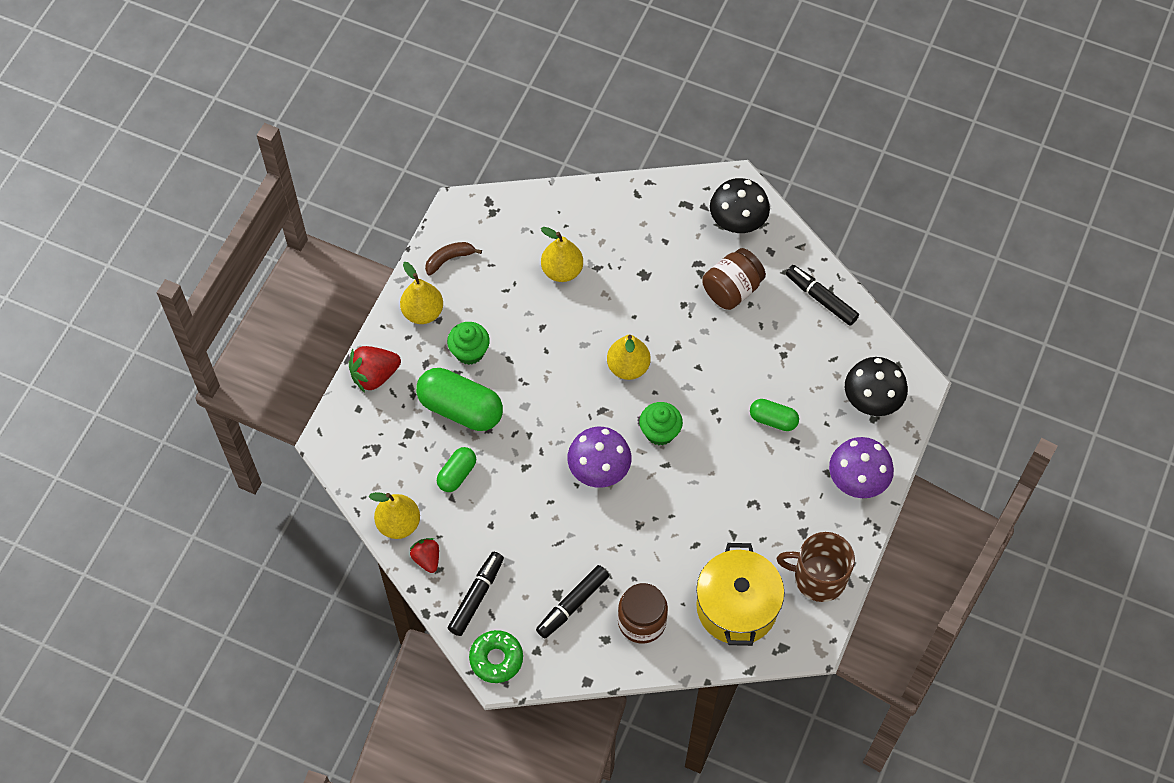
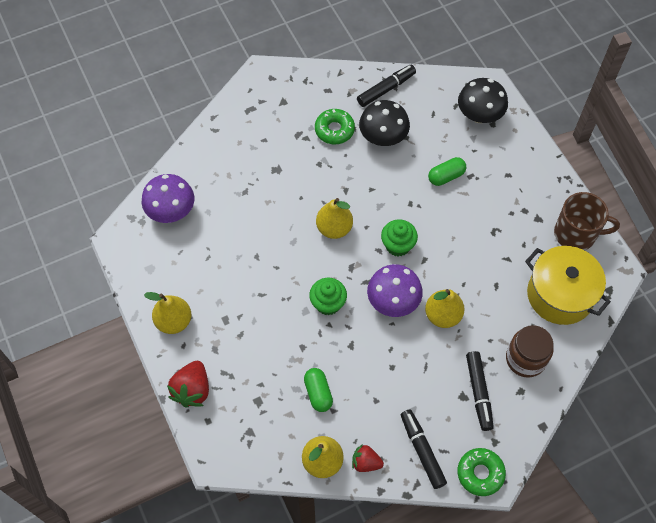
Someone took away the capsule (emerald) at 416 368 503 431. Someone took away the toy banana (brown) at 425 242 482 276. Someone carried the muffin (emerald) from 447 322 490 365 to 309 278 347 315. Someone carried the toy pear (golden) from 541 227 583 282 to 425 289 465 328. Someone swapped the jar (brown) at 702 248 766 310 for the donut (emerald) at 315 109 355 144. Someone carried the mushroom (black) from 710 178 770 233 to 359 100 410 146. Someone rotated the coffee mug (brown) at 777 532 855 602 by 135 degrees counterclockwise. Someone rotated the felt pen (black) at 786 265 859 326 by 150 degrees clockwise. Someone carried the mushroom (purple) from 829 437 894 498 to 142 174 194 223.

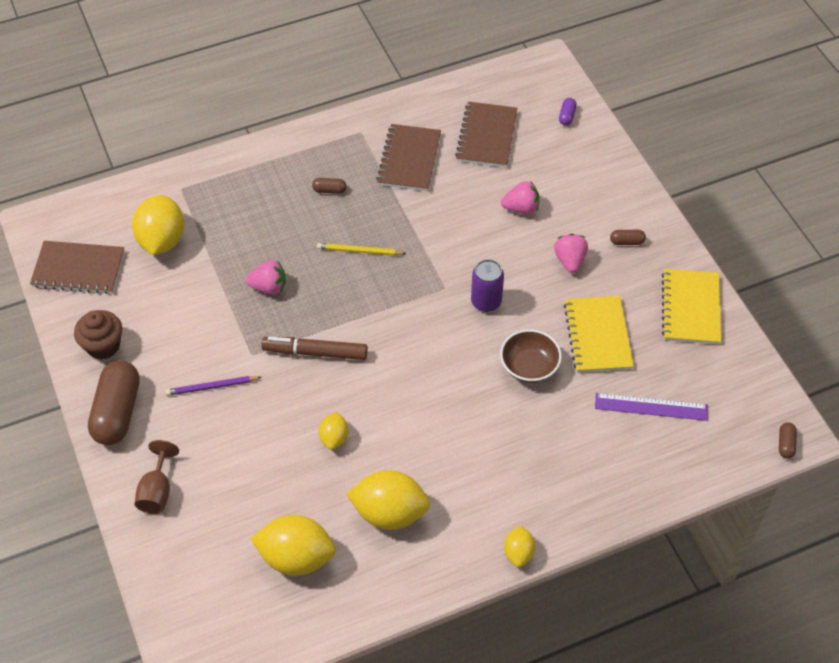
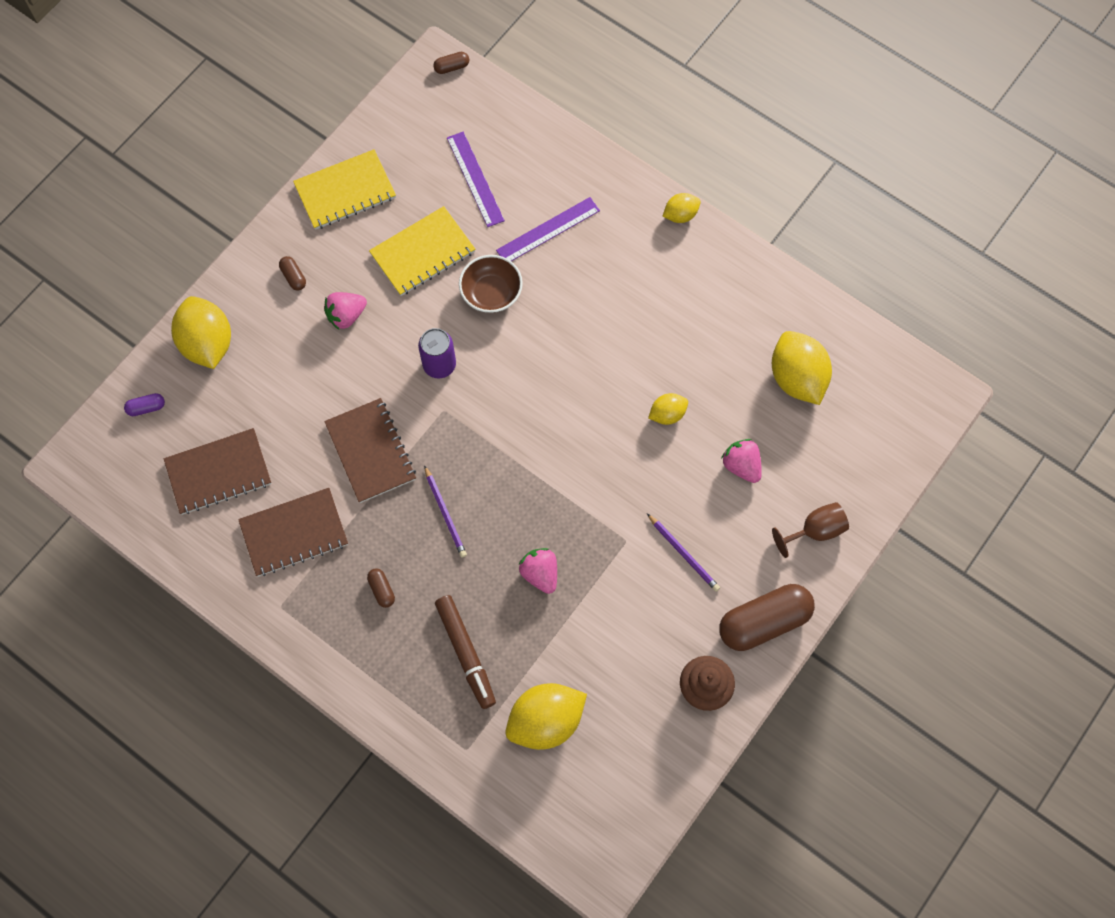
Someone carried the notebook (brown) from 30 241 125 294 to 324 398 416 503. Someone carried the felt pen (brown) from 261 337 368 360 to 435 595 496 709. Someone repainted the lead pencil (golden) at 317 243 407 256, which became the lead pencil (purple) at 424 465 467 557. Someone carried the toy lemon (golden) from 346 470 430 530 to 171 296 231 369. Someone carried the berry (rose-pink) from 501 181 539 214 to 721 439 762 483. Someone put down the straightedge (purple) at 496 197 600 261.

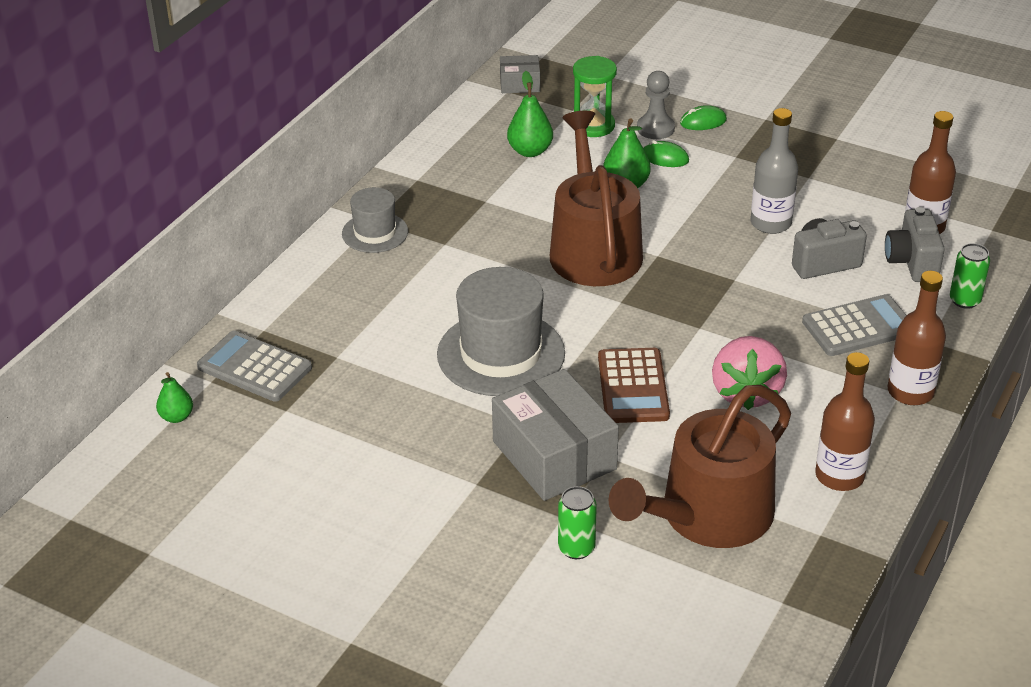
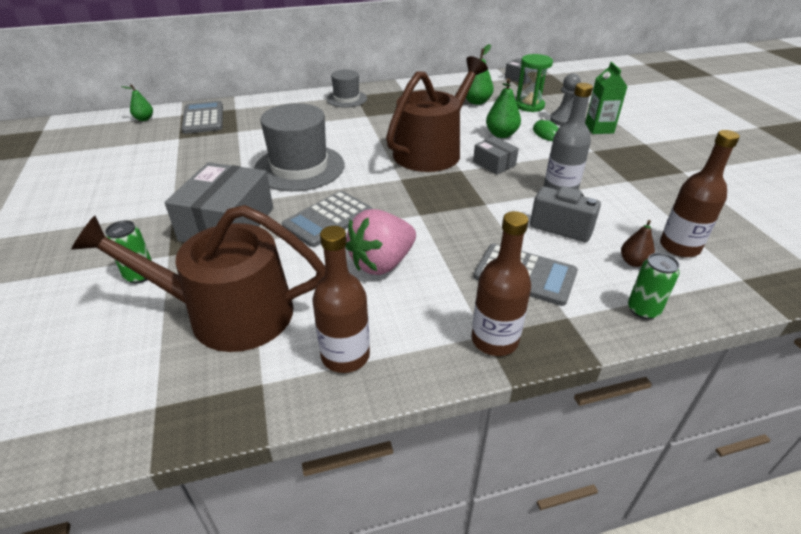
Someone repainted the pocket calculator (brown) at 598 348 670 423, which became the pocket calculator (gray) at 282 191 372 247. Someone swapped the PC mouse (emerald) at 680 105 727 130 for the milk carton (emerald) at 585 62 628 134. Someone swapped the compact camera (gray) at 885 207 945 282 for the toy pear (brown) at 621 220 655 267. Someone put down the package (gray) at 473 136 519 175.

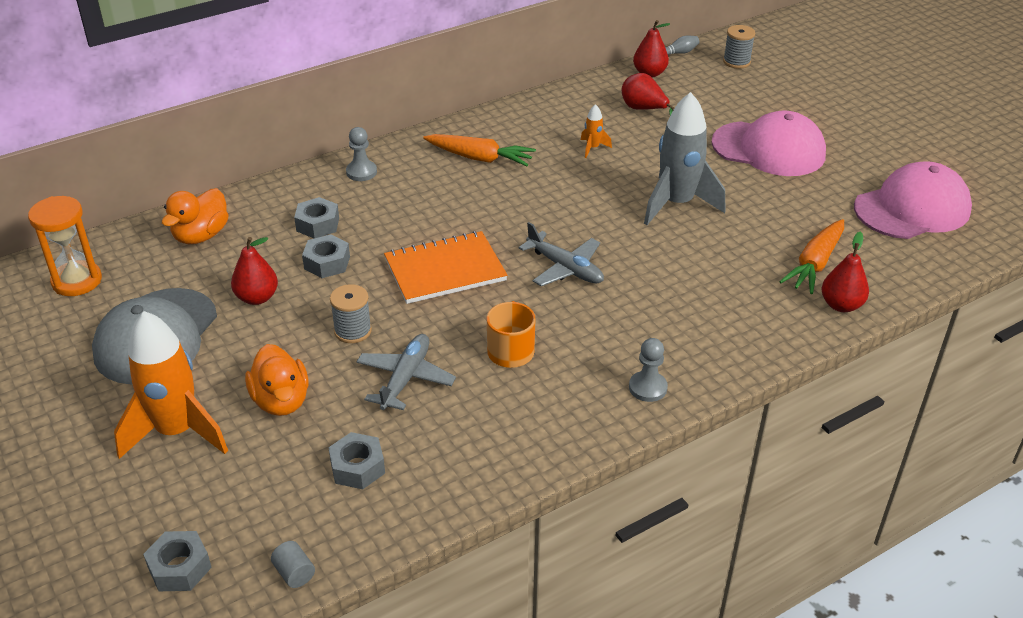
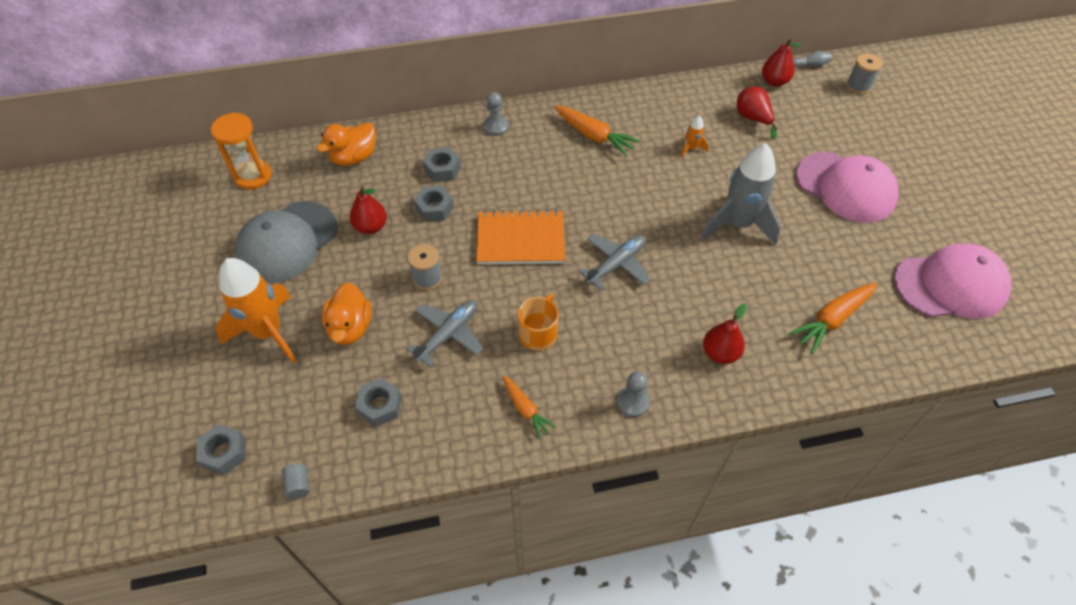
Someone rotated the toy plane (gray) at 519 222 604 286 by 105 degrees counterclockwise. Someone carried the toy pear (scarlet) from 822 232 869 312 to 703 304 747 364. Someone put down the carrot (orange) at 503 375 557 439.

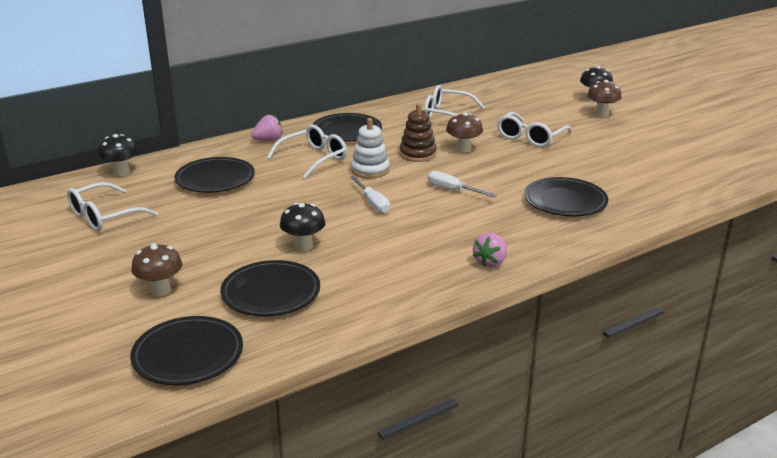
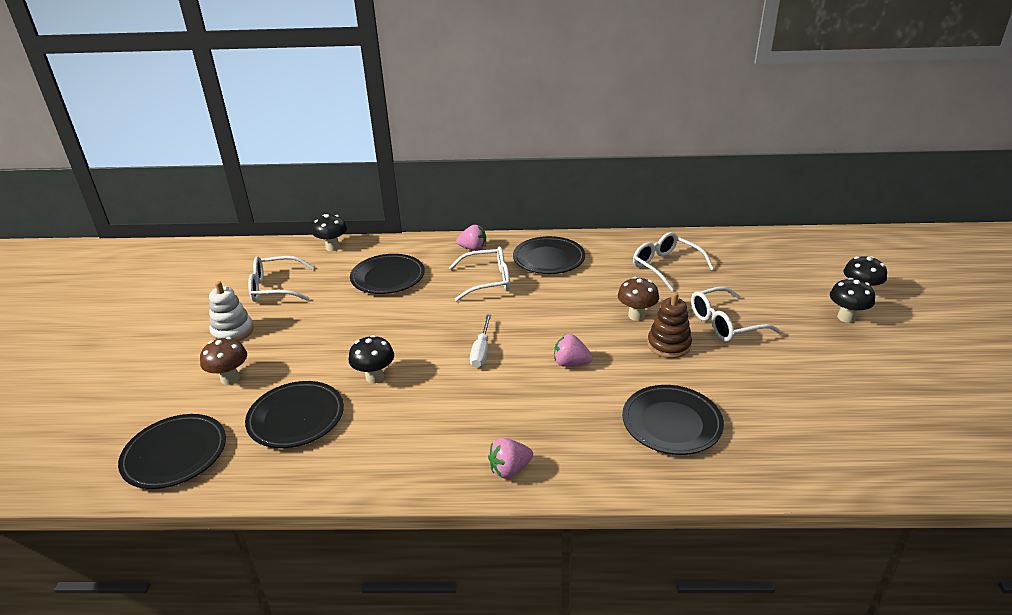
Someone carried the stacking rings (white) from 351 118 389 179 to 209 281 254 341. Someone carried the stacking rings (brown) from 400 103 437 162 to 648 292 692 358. Someone swapped the screwdriver (white) at 428 171 497 198 for the berry (rose-pink) at 554 334 593 367. Someone repainted the mushroom (brown) at 587 80 622 117, which became the mushroom (black) at 830 278 875 323.

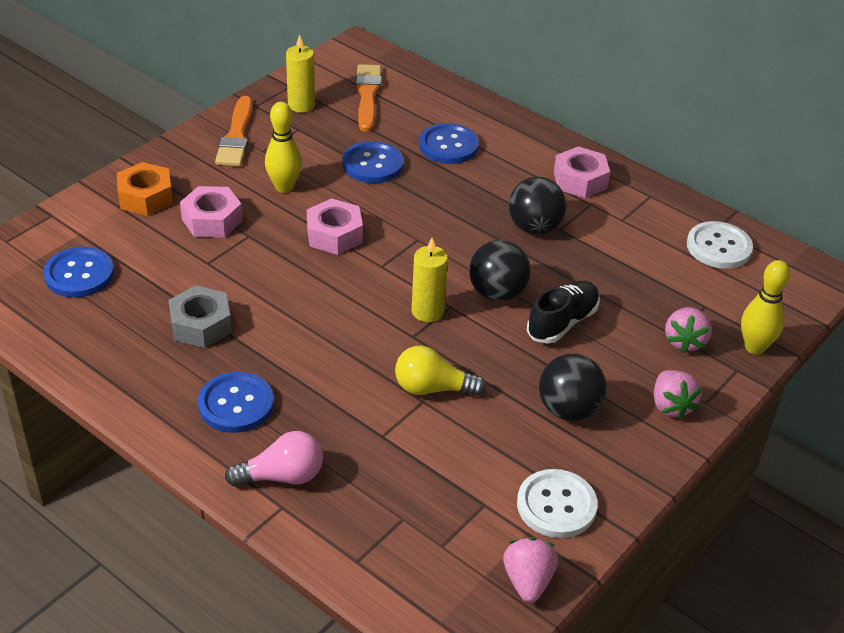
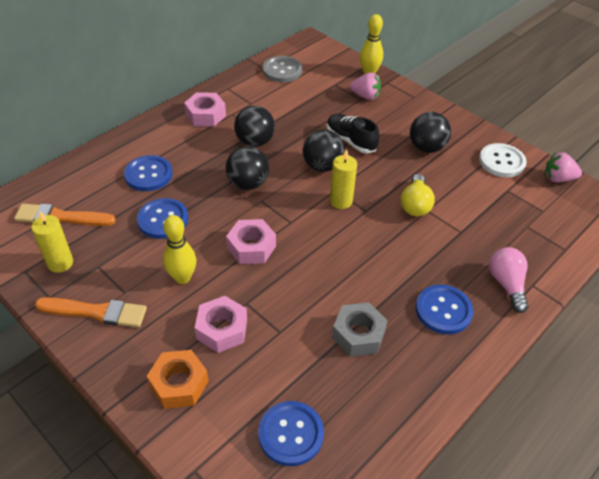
Someone took away the berry (rose-pink) at 654 370 702 420. Someone repainted the button (white) at 687 221 753 269, which became the button (gray) at 263 56 302 82. Someone put down the play ball (black) at 226 146 269 190.

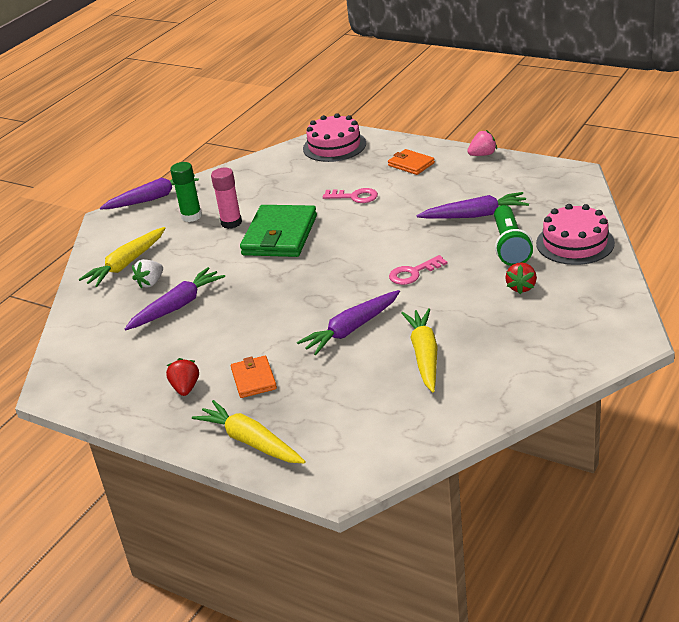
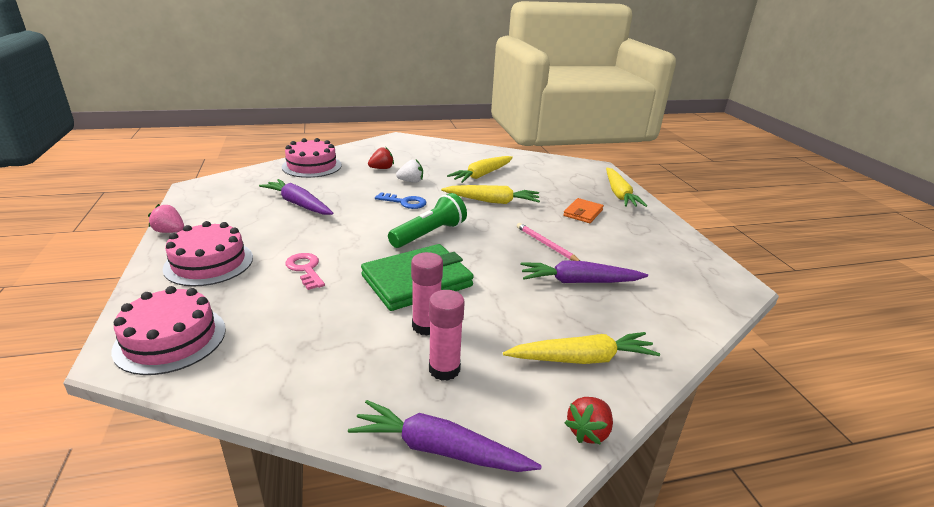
Someone carried the berry (white) from 132 259 163 288 to 396 160 423 183. Someone carried the berry (scarlet) from 166 358 199 396 to 564 397 613 445. Someone repainted the stick of glue (emerald) at 170 162 202 222, which became the stick of glue (rose-pink) at 429 290 465 381. Someone repainted the carrot (purple) at 297 290 400 355, which became the carrot (golden) at 441 185 540 204. Someone swapped the wallet (orange) at 388 149 435 175 for the gateau (rose-pink) at 163 221 253 286. Someone repainted the door key (rose-pink) at 389 255 448 285, which became the door key (cobalt) at 375 192 426 209. Someone carried the pocket torch (emerald) from 494 205 533 266 to 388 193 467 248. Someone put down the lead pencil (rose-pink) at 517 223 580 261.

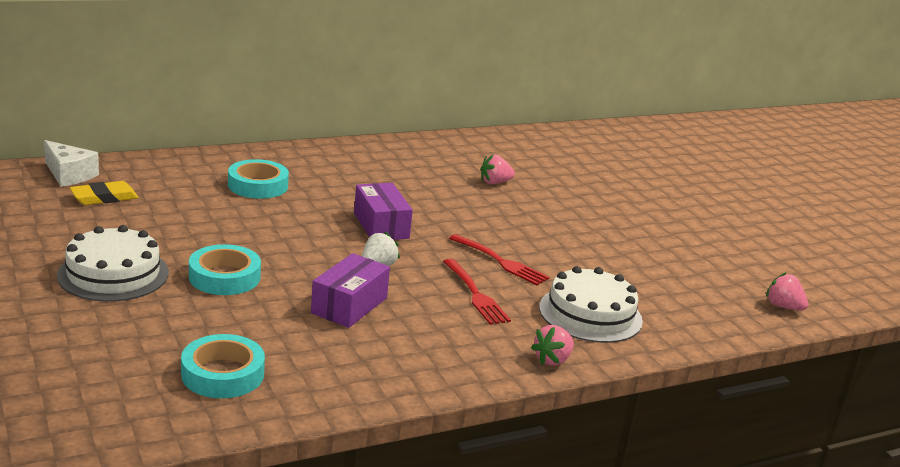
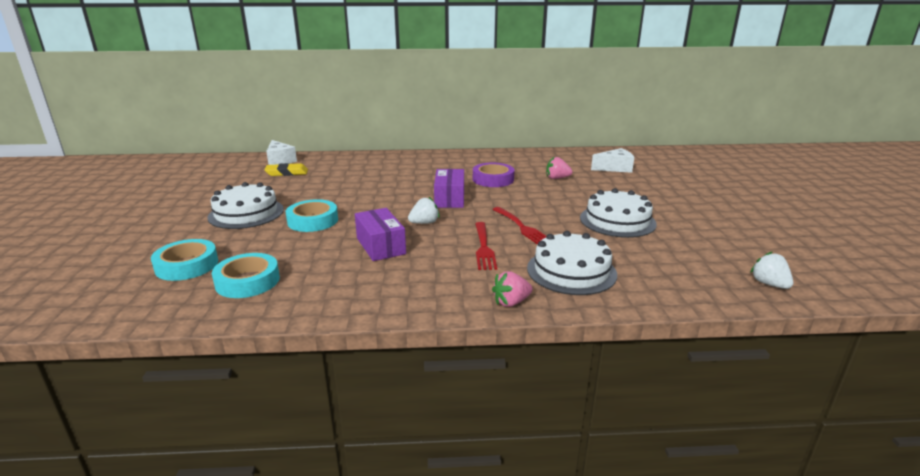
Someone carried the roll of tape (turquoise) from 228 159 289 199 to 151 239 218 281. Someone rotated the package (purple) at 311 253 390 328 by 75 degrees counterclockwise. Someone repainted the berry (rose-pink) at 766 272 808 311, which became the berry (white) at 750 251 793 289. Someone put down the roll of tape (purple) at 473 163 514 187. Someone put down the gateau (white) at 580 188 657 238. Someone put down the cheese wedge (white) at 591 148 634 173.

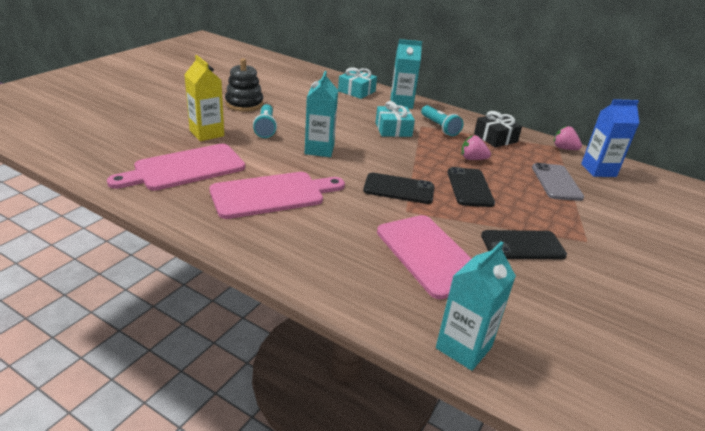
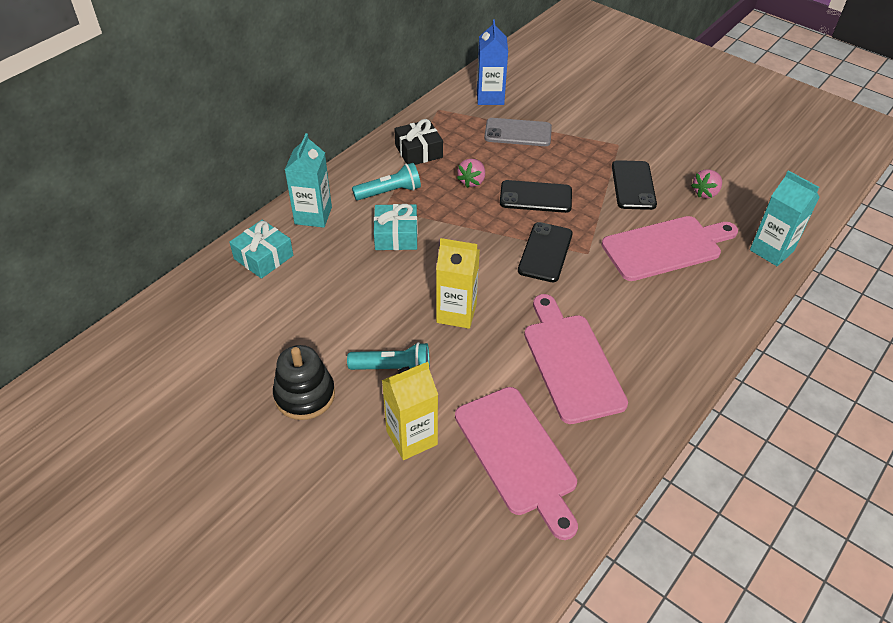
Someone repainted the milk carton (turquoise) at 305 71 338 157, which became the milk carton (golden) at 436 238 480 329. Someone carried the berry (rose-pink) from 554 126 582 150 to 691 169 722 198.

